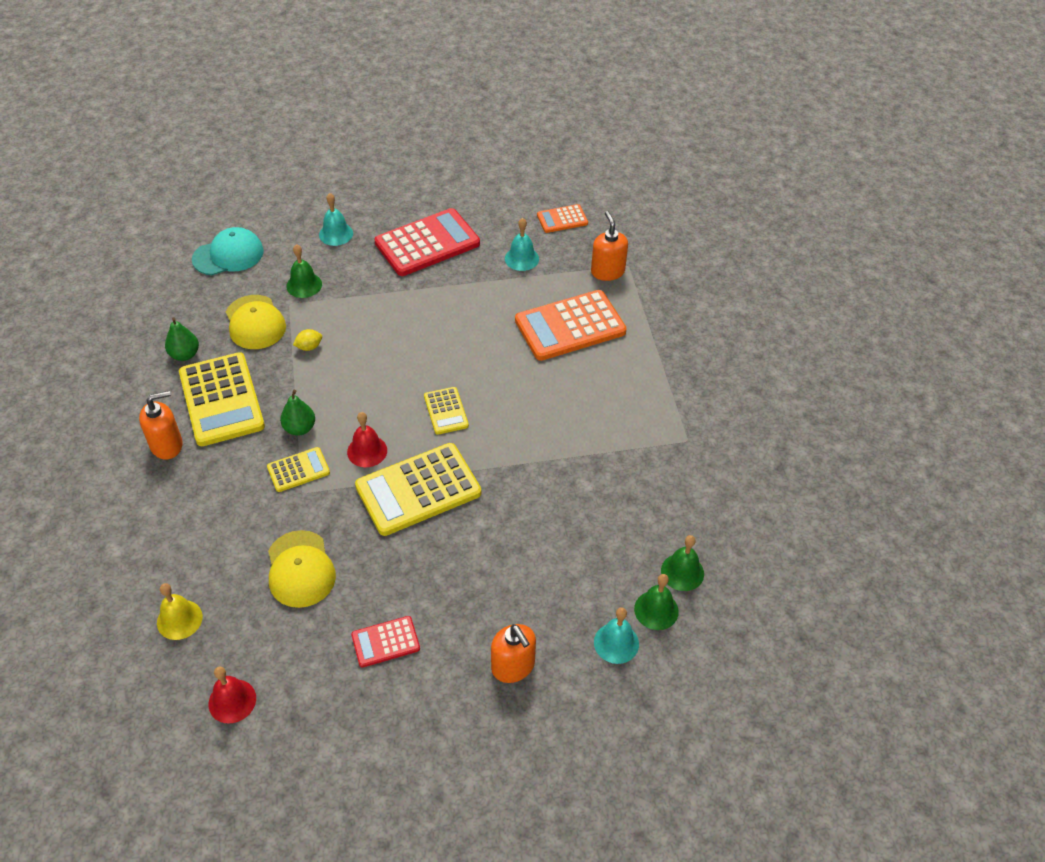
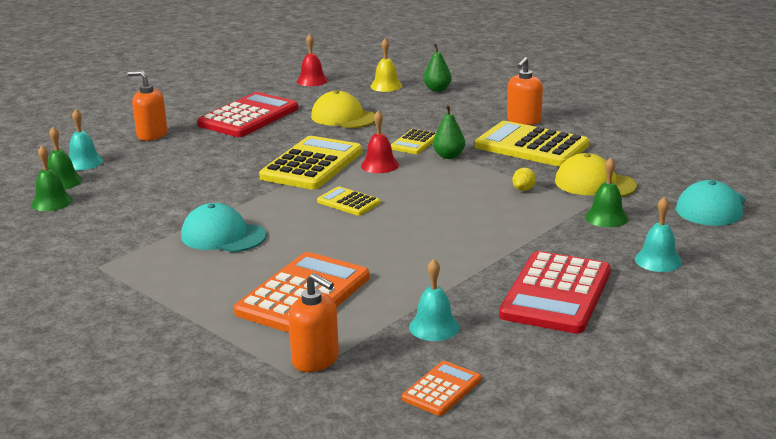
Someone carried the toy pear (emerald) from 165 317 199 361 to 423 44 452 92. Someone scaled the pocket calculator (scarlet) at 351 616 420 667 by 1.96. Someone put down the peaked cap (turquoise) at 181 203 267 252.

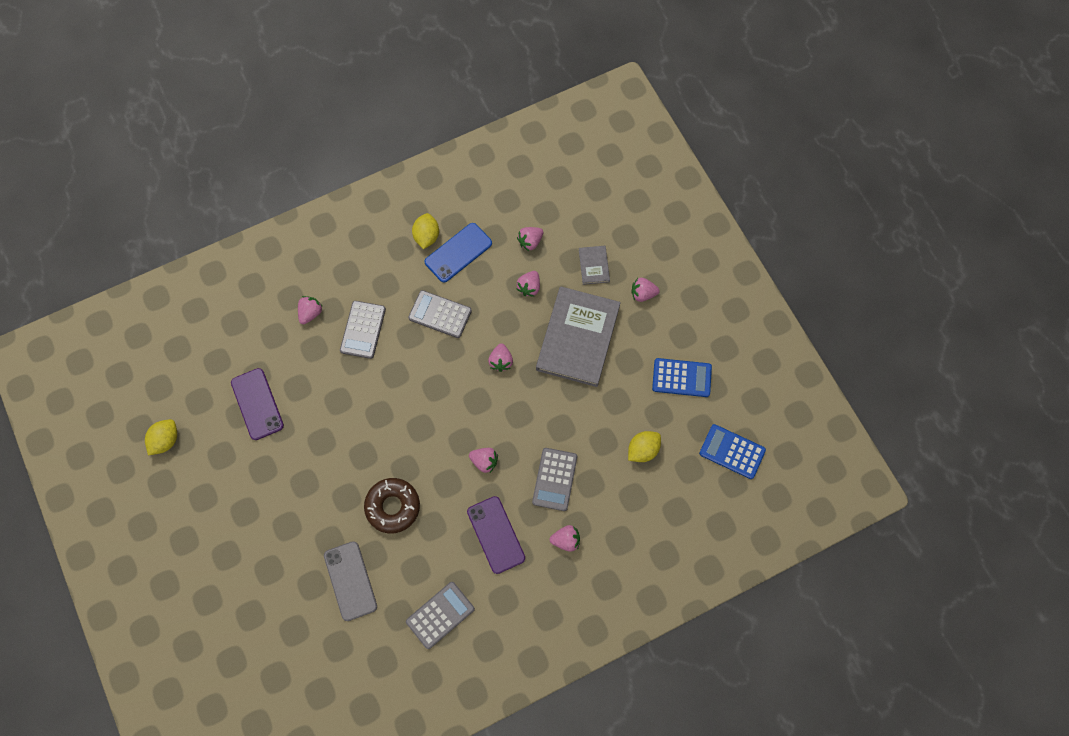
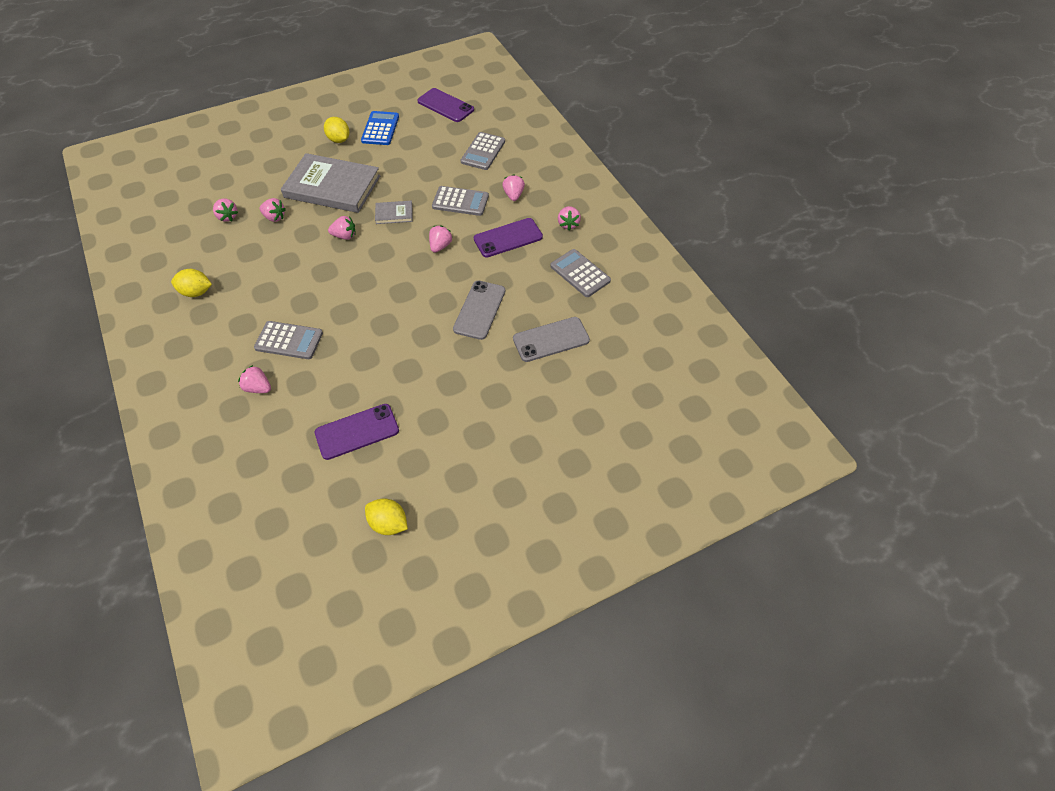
Someone swapped the donut (brown) at 364 478 420 533 for the mobile phone (gray) at 453 281 505 340. Someone carried the pocket calculator (gray) from 408 290 472 338 to 461 132 505 170. Someone took away the mobile phone (cobalt) at 425 223 492 283. Someone carried the book (gray) from 579 246 610 285 to 375 201 413 224. Someone carried the toy lemon (golden) from 628 431 661 462 to 324 117 349 143. Someone carried the berry (rose-pink) from 632 278 660 302 to 558 206 581 230. Someone swapped the pocket calculator (cobalt) at 699 424 766 479 for the mobile phone (purple) at 417 88 474 122.

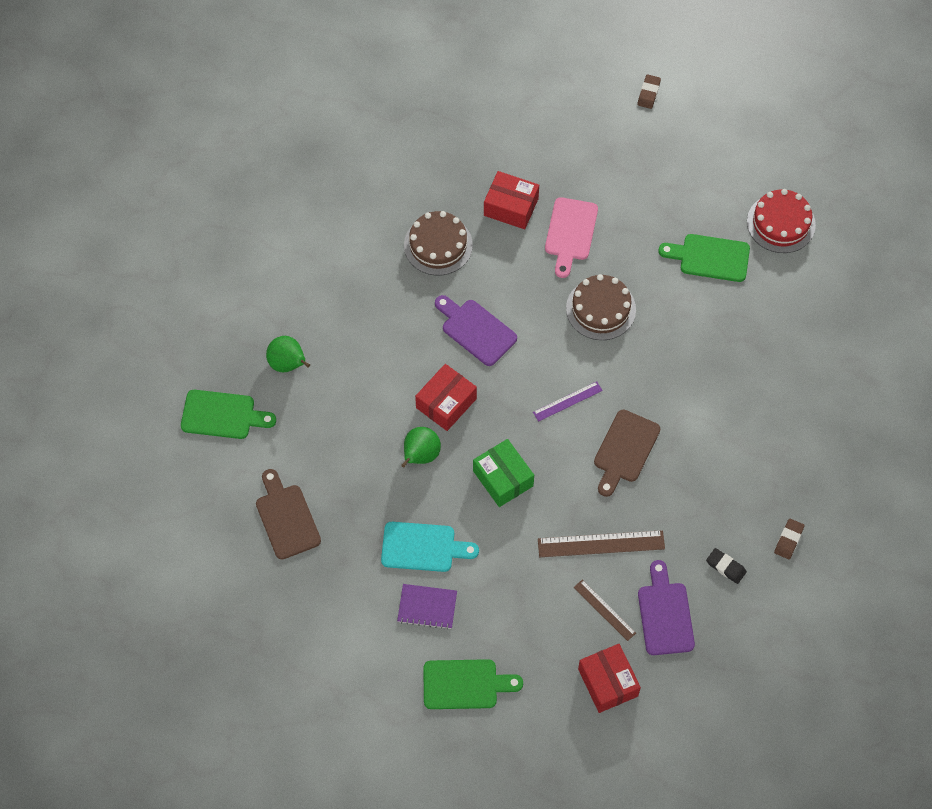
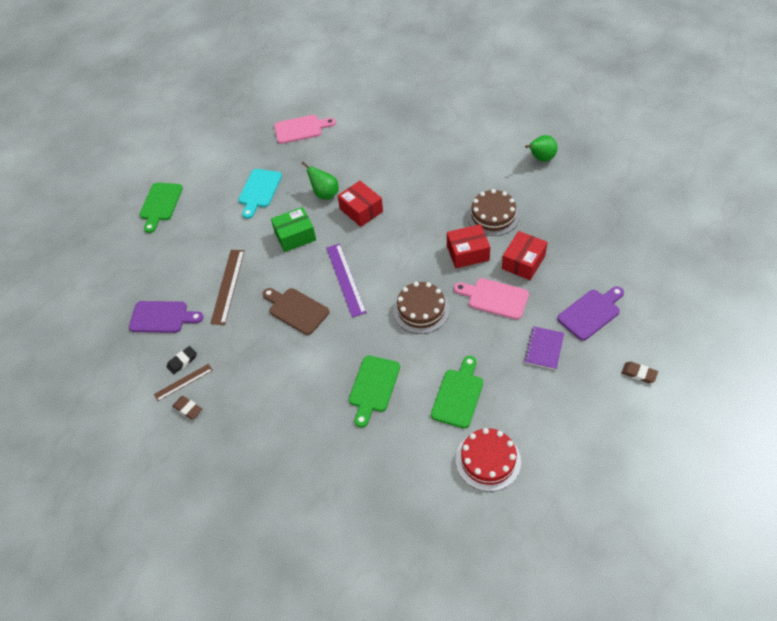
Someone carried the cutting board (emerald) from 181 390 276 439 to 349 356 400 428. Someone repainted the cutting board (brown) at 256 469 321 559, which became the cutting board (rose-pink) at 274 115 336 144. Someone carried the toy pear (emerald) from 266 336 310 372 to 525 135 558 162. Someone carried the notebook (purple) from 397 584 457 629 to 524 326 564 370. Someone carried the cutting board (purple) from 435 295 517 366 to 557 286 624 341. Someone scaled the straightedge (purple) at 533 381 603 422 by 1.66. Someone carried the straightedge (brown) from 574 580 636 641 to 154 364 213 401. Someone carried the package (scarlet) from 578 644 641 713 to 447 224 490 268.

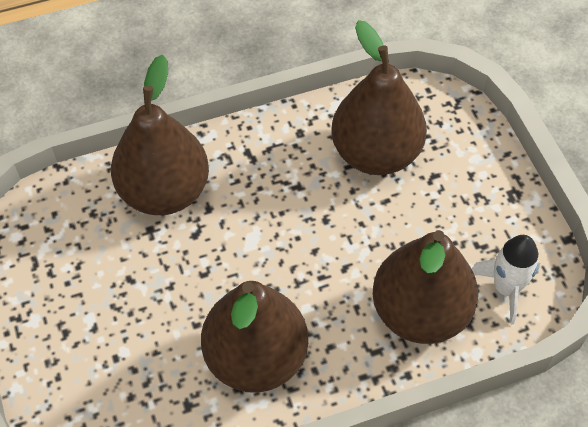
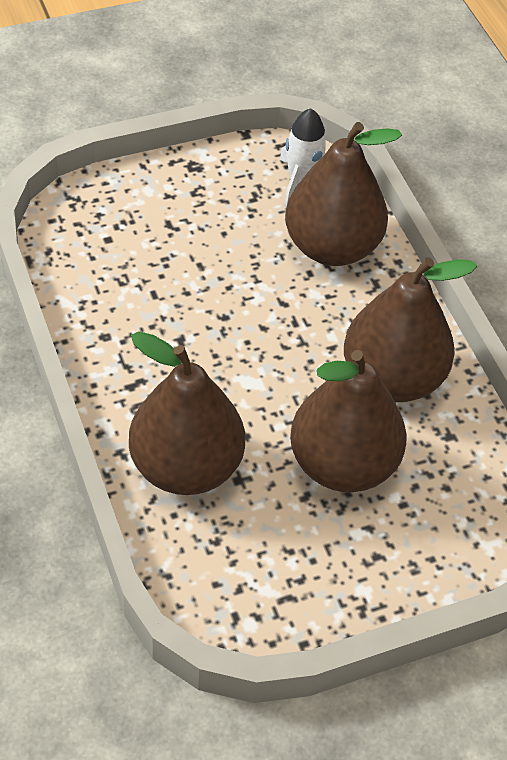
Someone carried the toy pear (brown) from 332 20 427 175 to 290 350 407 492.

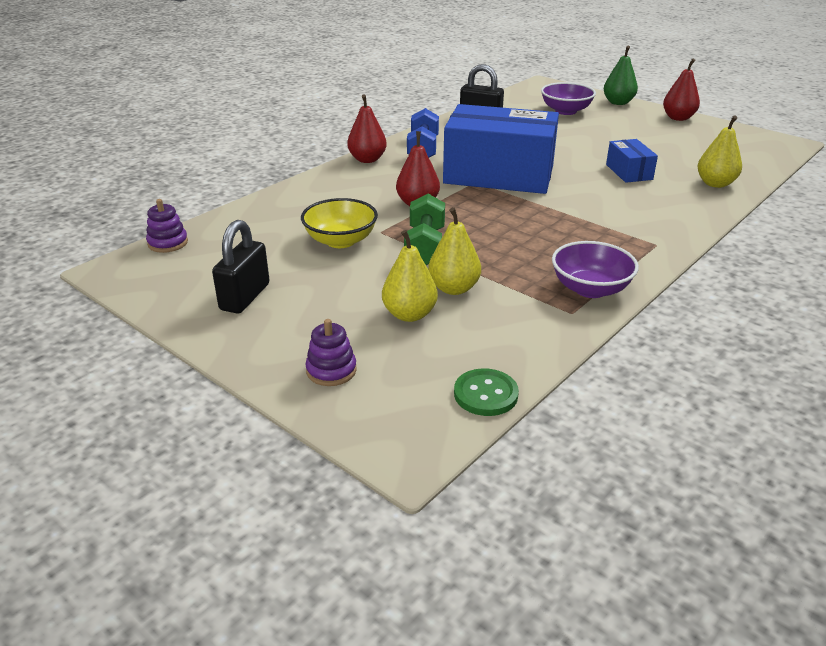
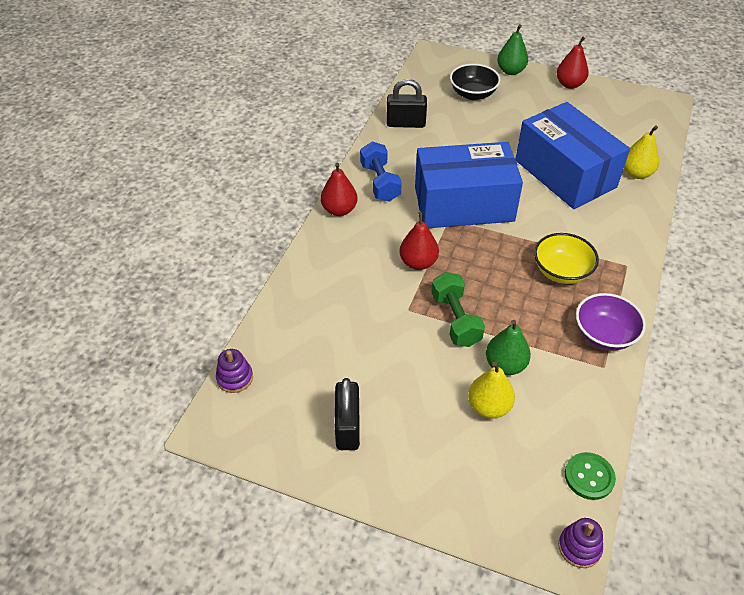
Someone carried the bowl (golden) from 301 198 378 248 to 534 233 599 284. Someone carried the stacking rings (purple) from 305 319 357 386 to 558 518 603 568. Someone repainted the toy pear (golden) at 428 207 481 295, which became the toy pear (emerald) at 486 320 531 375. Someone repainted the bowl (purple) at 541 82 596 115, which became the bowl (black) at 450 64 501 100. Someone scaled the package (cobalt) at 606 139 658 183 by 2.24.

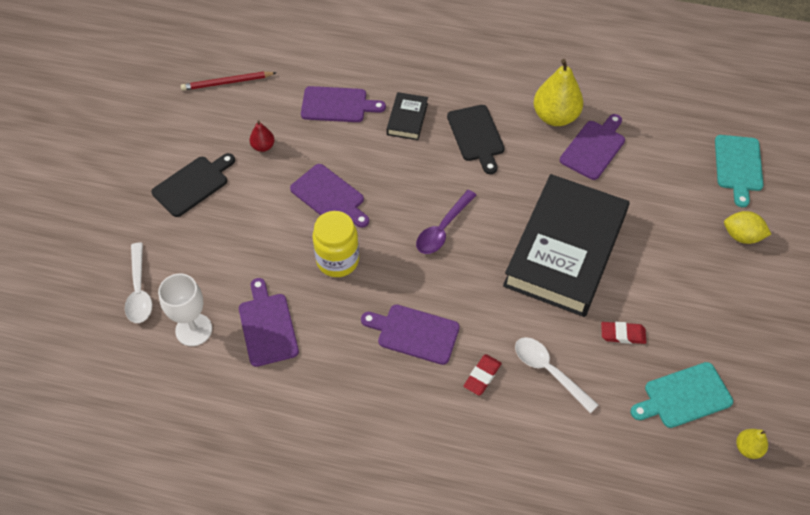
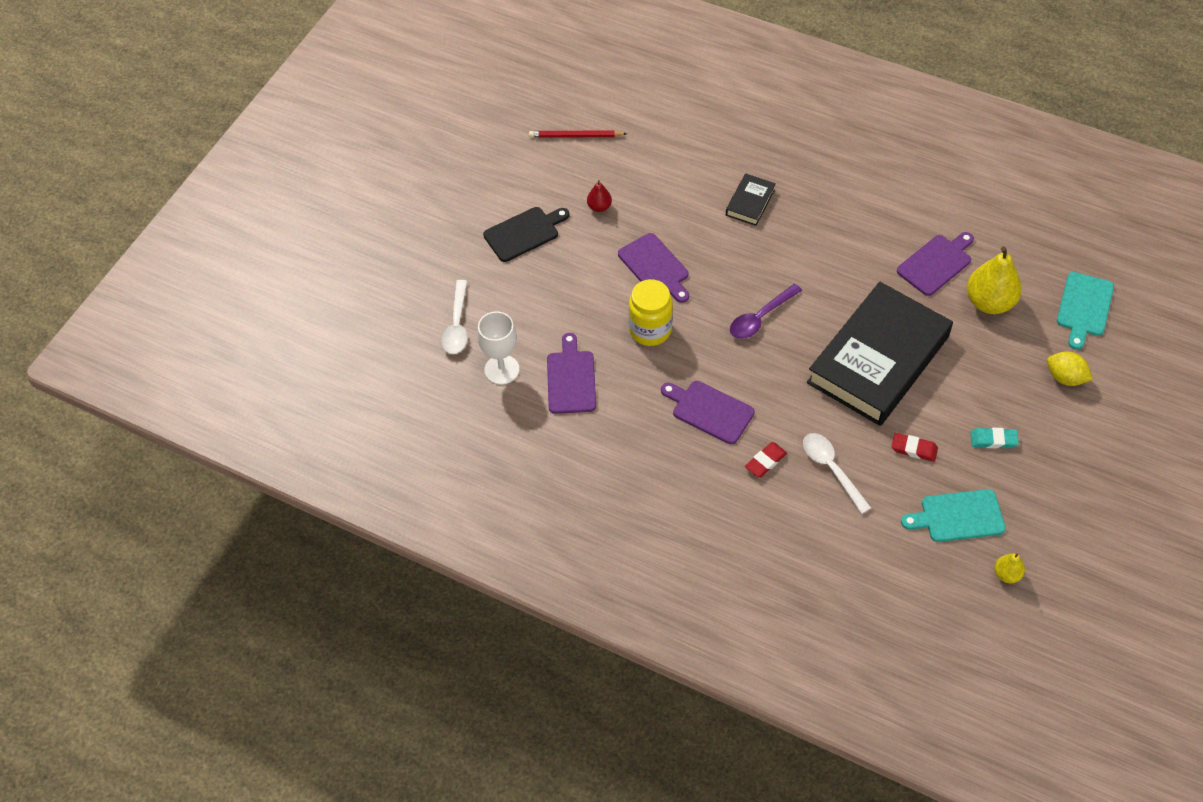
Someone took away the cutting board (purple) at 301 86 386 122. Someone took away the cutting board (black) at 447 105 505 174. Someone carried the toy pear (golden) from 534 59 583 126 to 967 246 1022 314. Someone put down the pencil eraser (turquoise) at 970 428 1019 448.

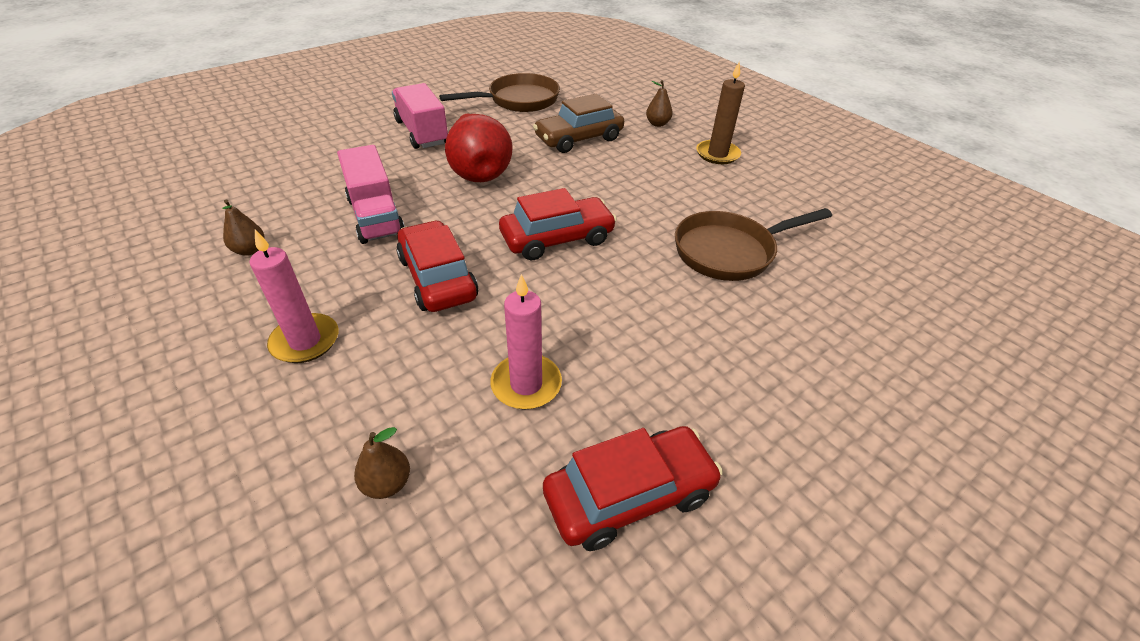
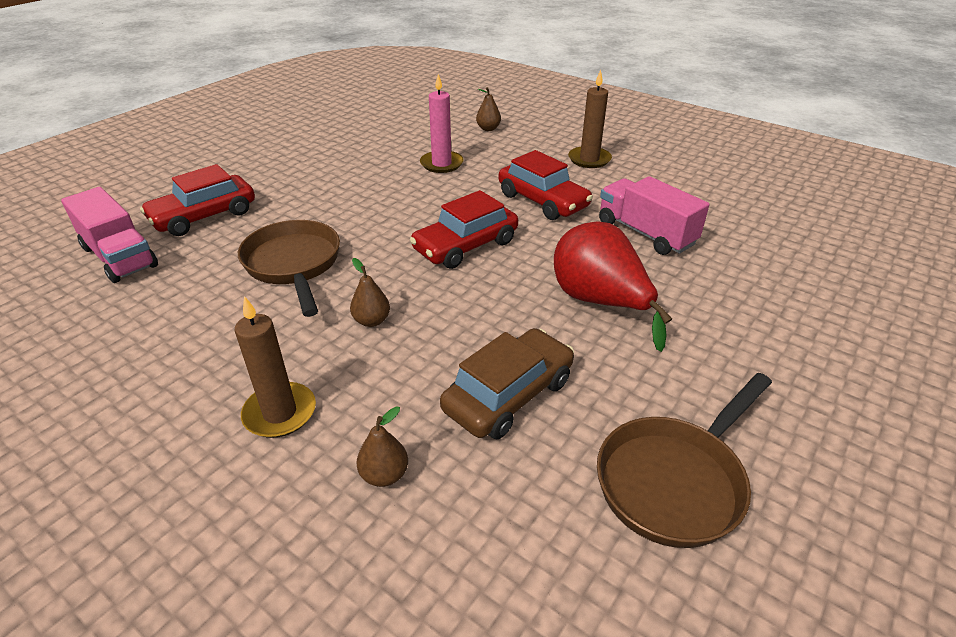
Someone carried the toy pear (brown) from 222 199 264 256 to 350 258 390 327. Someone repainted the pillar candle (rose-pink) at 250 230 339 363, which became the pillar candle (brown) at 568 70 612 168. Someone carried the truck (rose-pink) from 392 83 448 149 to 61 187 158 283. Someone carried the toy car (scarlet) from 543 426 723 551 to 140 164 255 236. Someone rotated the skillet (brown) at 675 208 832 281 by 75 degrees counterclockwise.

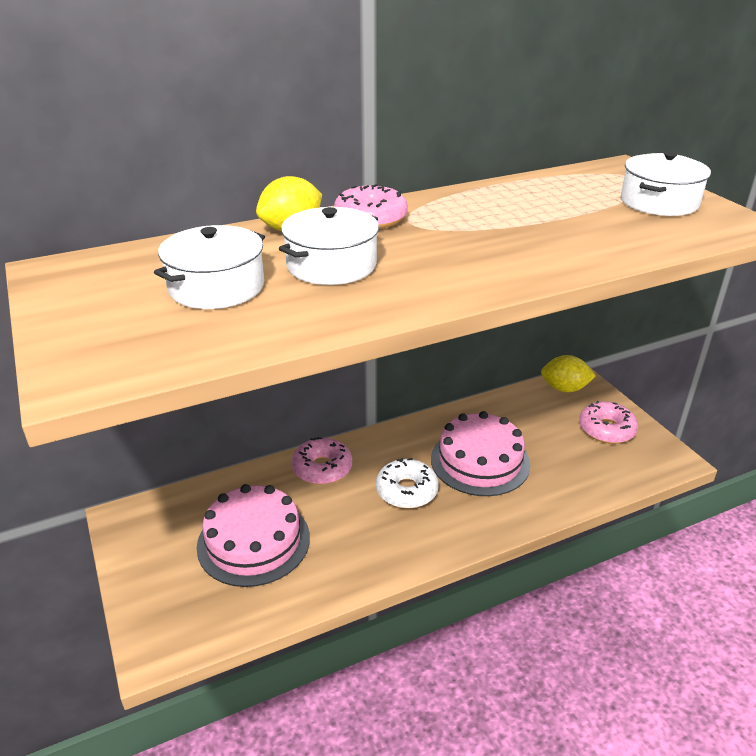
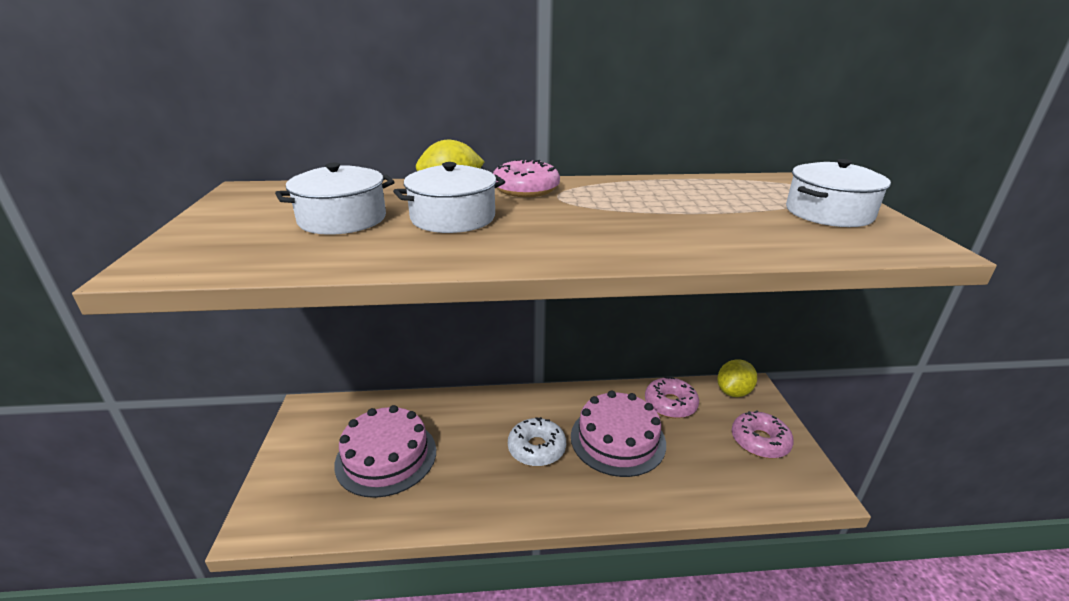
Someone carried the donut (rose-pink) from 292 437 352 485 to 645 376 699 418. Someone rotated the toy lemon (golden) at 541 355 596 392 by 75 degrees counterclockwise.

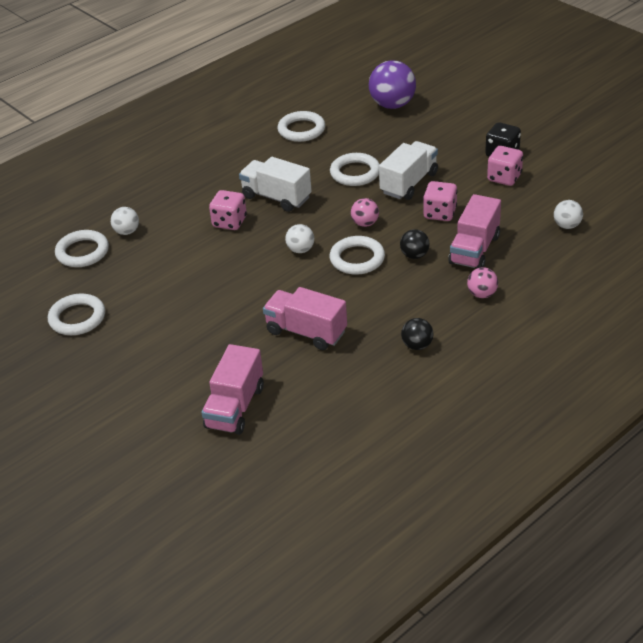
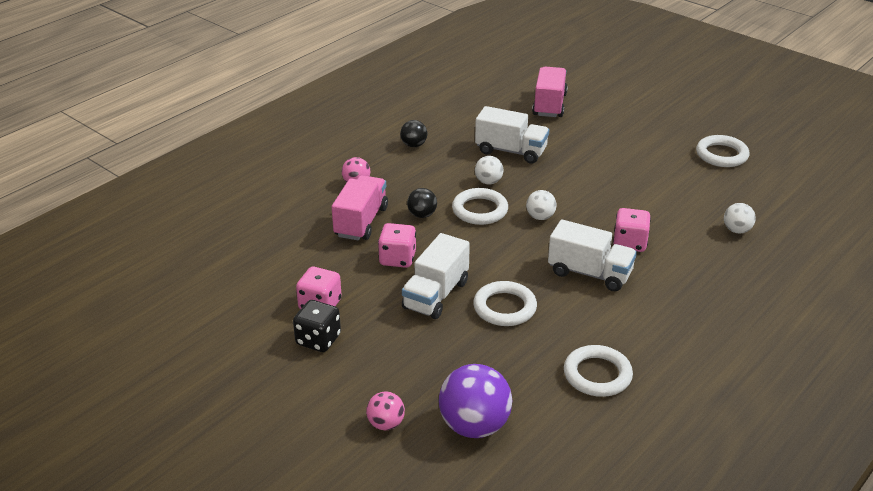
Someone took away the torus (white) at 55 230 109 267. Someone repainted the truck (rose-pink) at 263 287 347 350, which became the truck (white) at 475 106 549 164. Someone carried the play ball (rose-pink) from 351 198 379 227 to 366 392 405 430. Someone carried the play ball (white) from 554 200 583 229 to 475 156 504 184.

